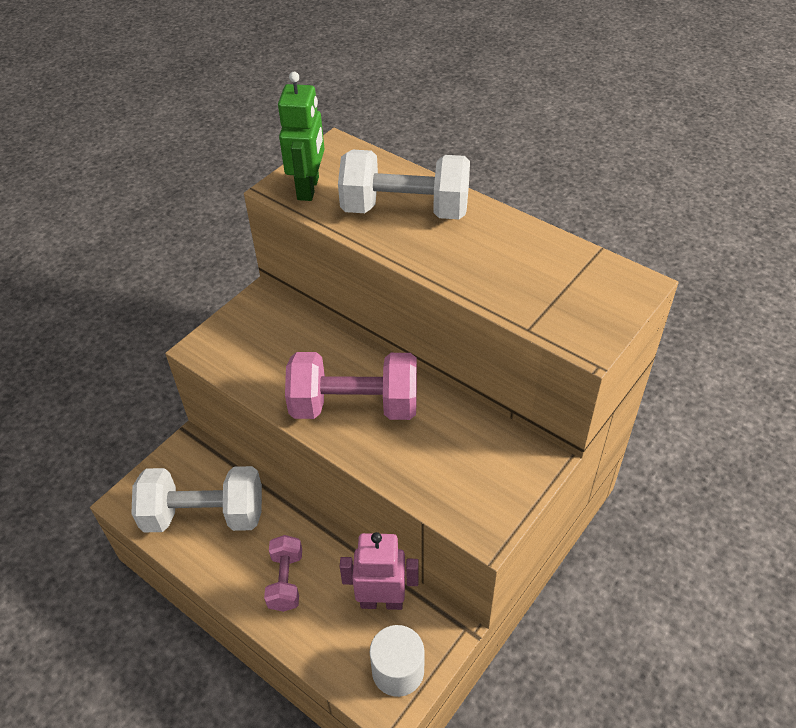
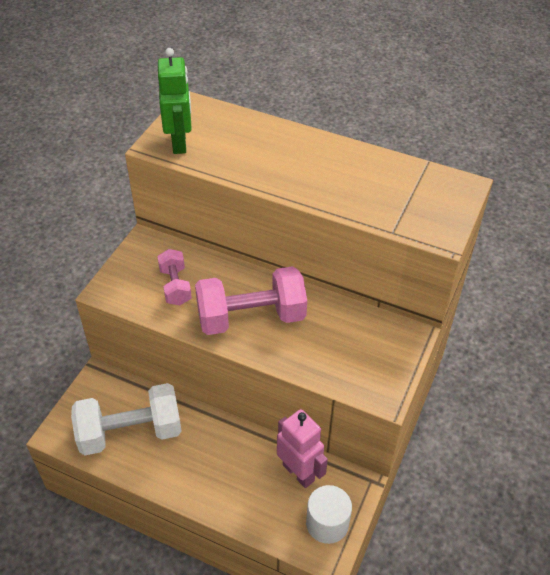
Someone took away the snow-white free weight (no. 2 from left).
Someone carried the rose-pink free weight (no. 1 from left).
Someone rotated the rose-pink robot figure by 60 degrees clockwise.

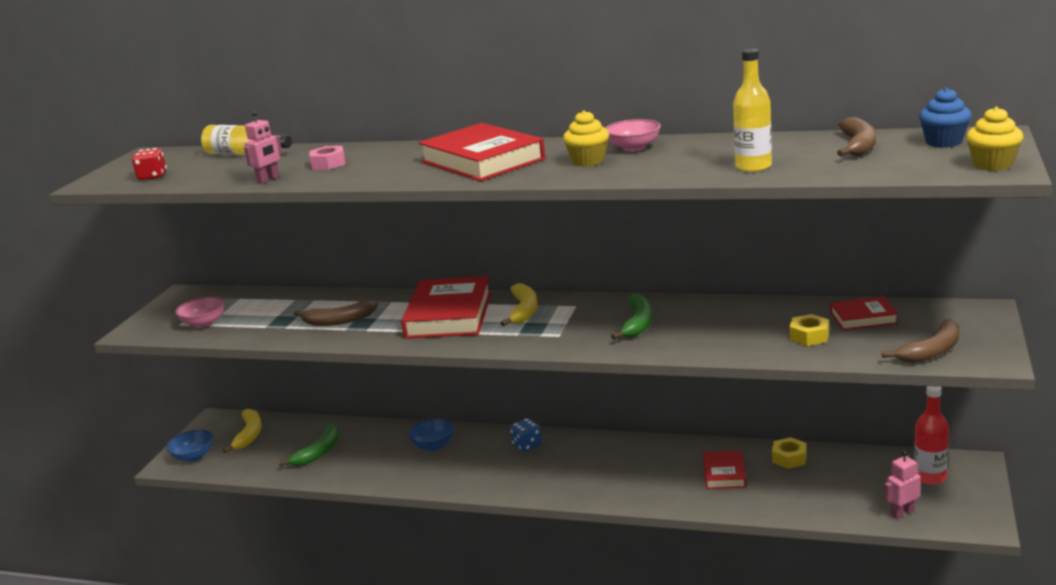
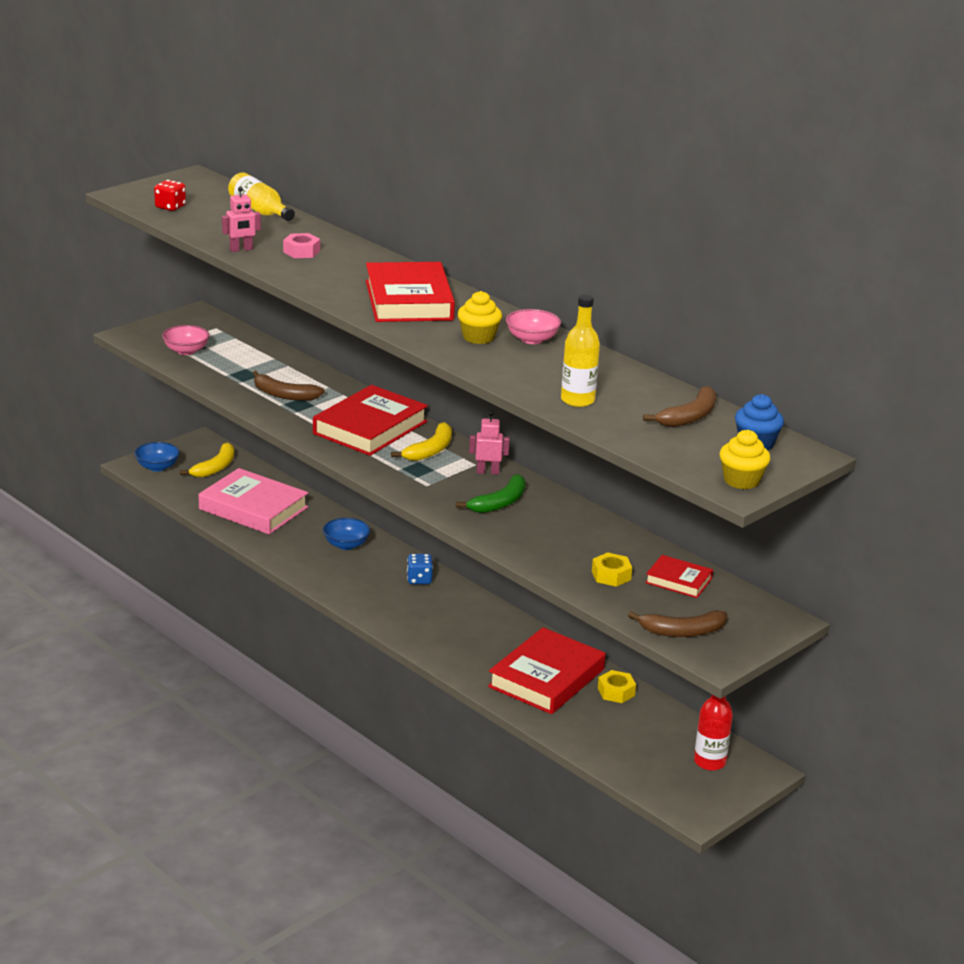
Someone carried the rose-pink robot figure (no. 2 from left).
Someone swapped the green banana (no. 1 from left) for the rose-pink book.
Someone scaled the red book (no. 3 from left) by 1.93.

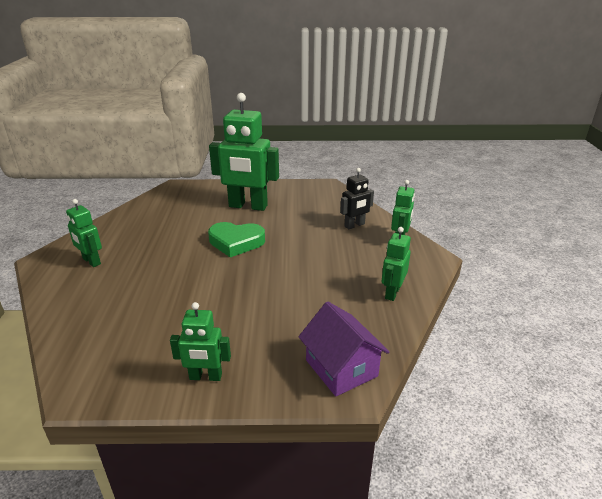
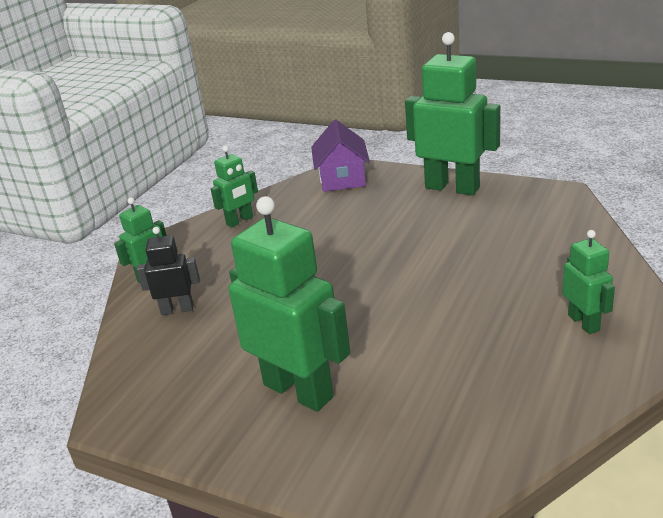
Someone took away the green heart shape.
Someone scaled the green robot figure (no. 2 from left in the first image) by 1.94.

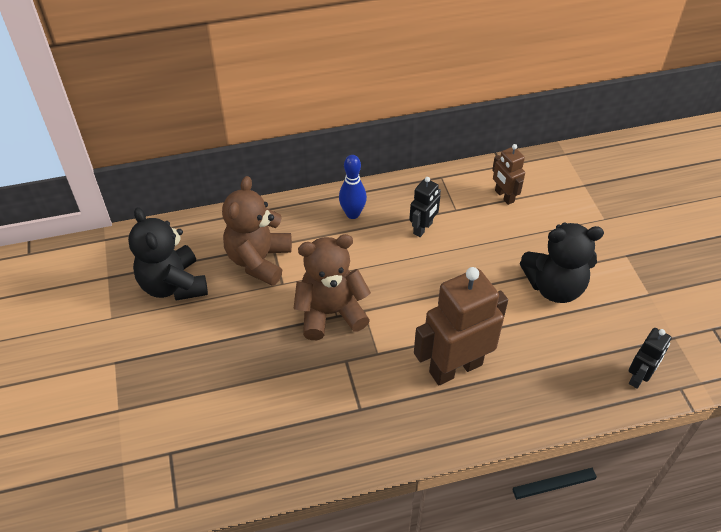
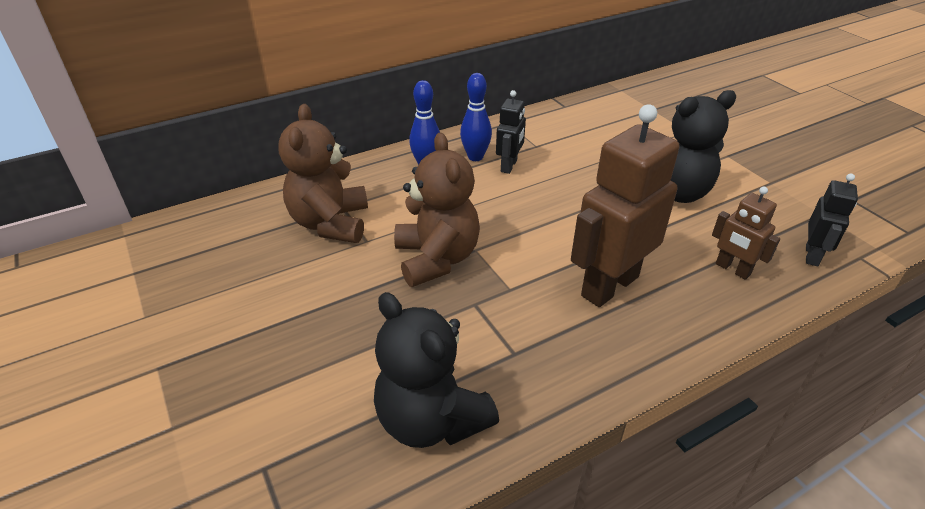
Someone put down the cobalt tenpin (no. 2 from left).
Someone carried the jet-black stuffed bear (no. 1 from left).
Someone carried the dark brown robot figure (no. 2 from left).
Someone rotated the dark brown stuffed bear (no. 2 from left) by 105 degrees clockwise.

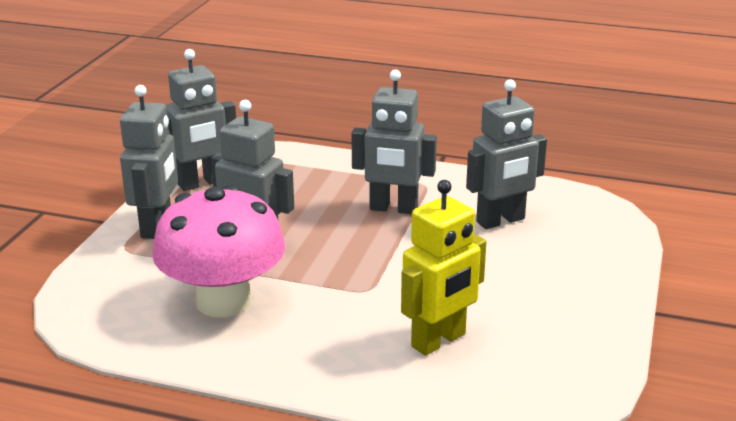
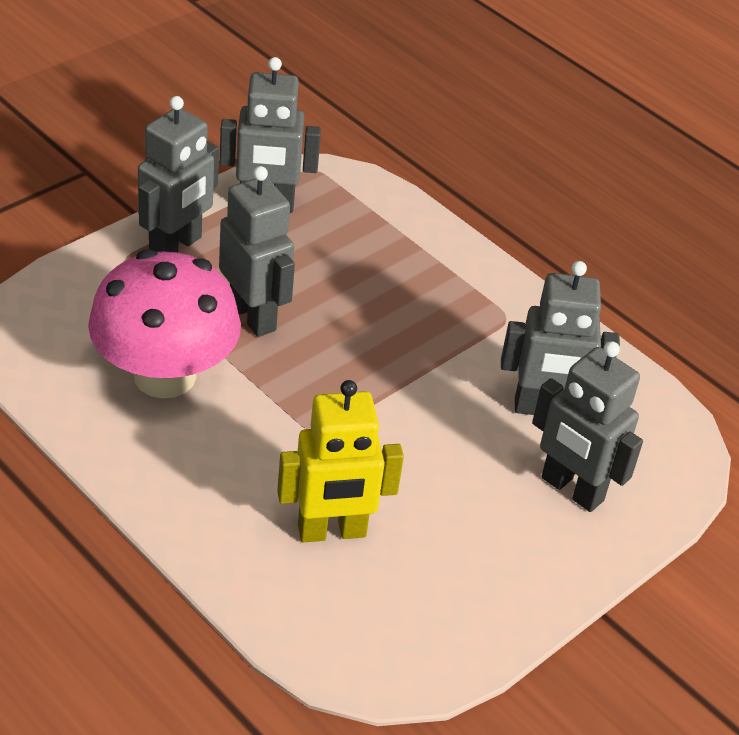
Someone carried the grey robot figure (no. 4 from left in the first image).

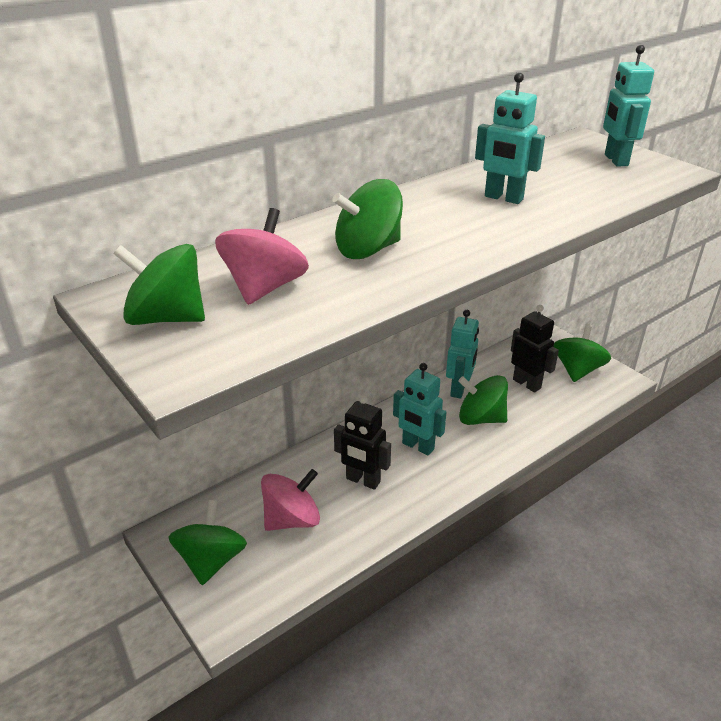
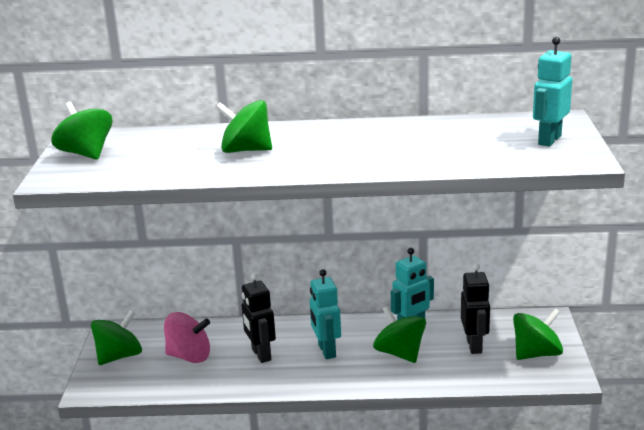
Someone took away the rose-pink whirligig (no. 1 from left).
Someone took away the aqua robot figure (no. 3 from left).

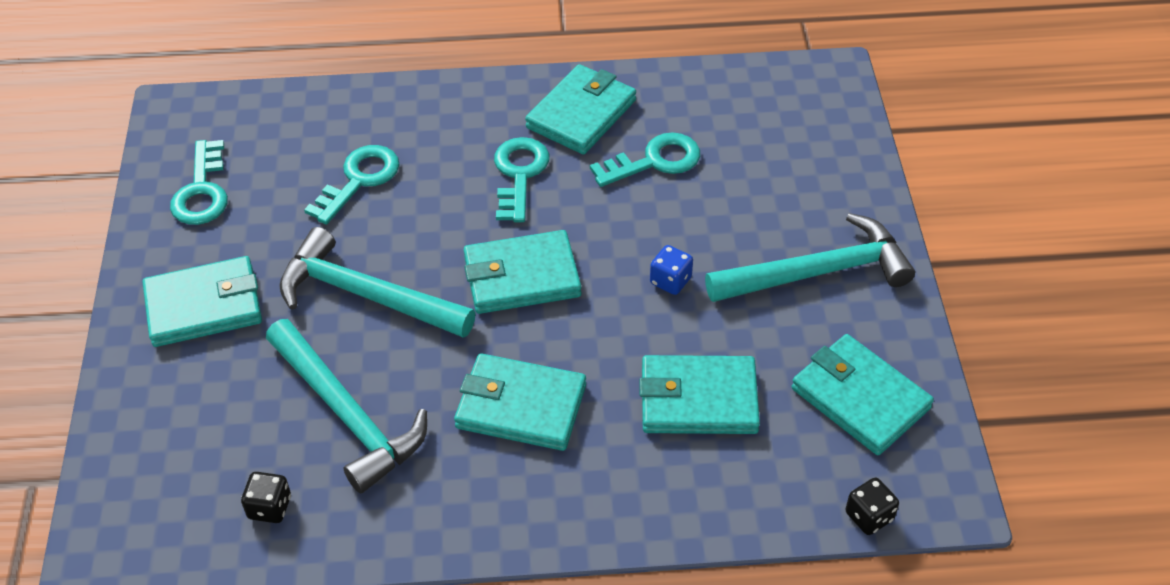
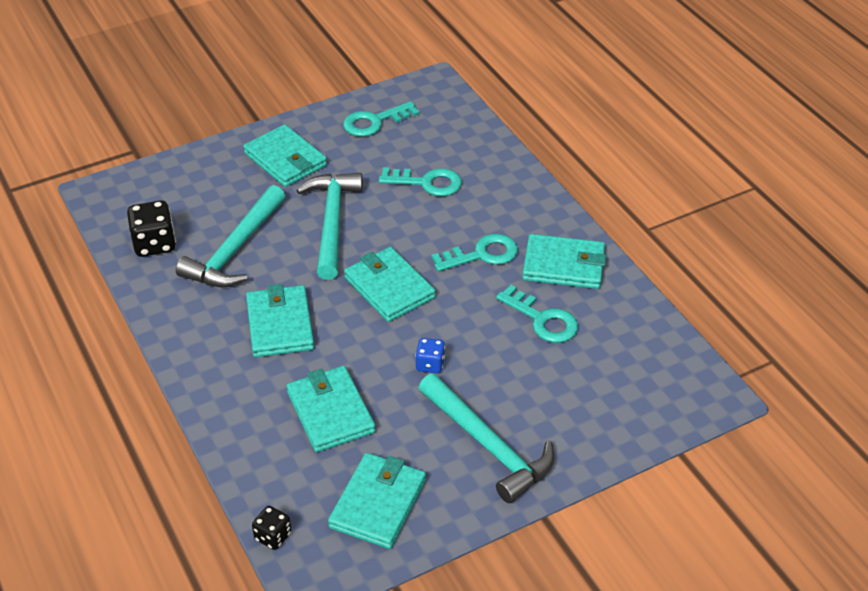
Someone scaled the jet-black dice (no. 1 from left) by 1.69.

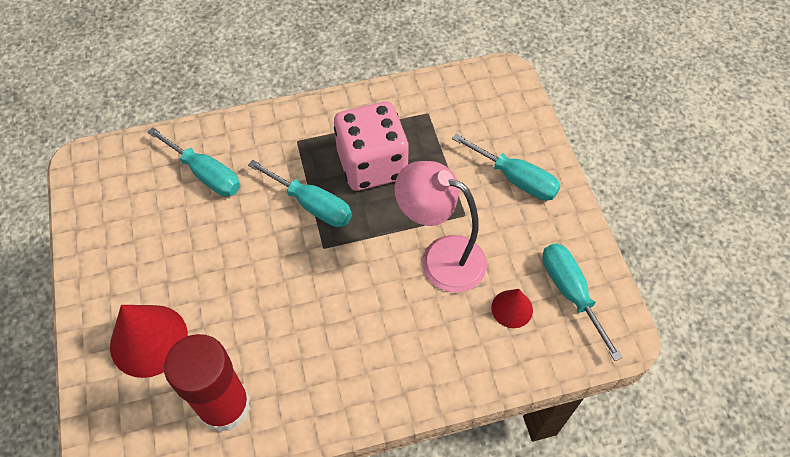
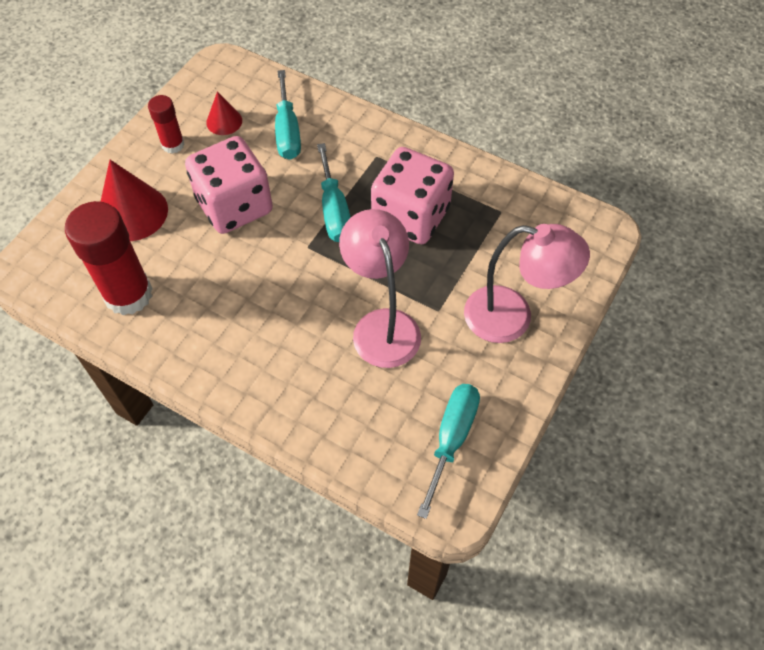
Someone put down the red stick of glue (no. 2 from left).
Someone put down the rose-pink dice (no. 1 from left).
Someone carried the red cone (no. 2 from left).
Someone swapped the aqua flat screwdriver (no. 3 from left) for the rose-pink desk lamp (no. 2 from left).

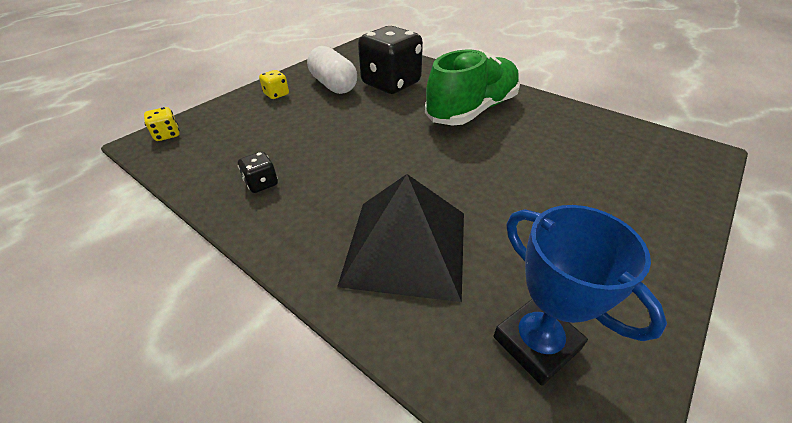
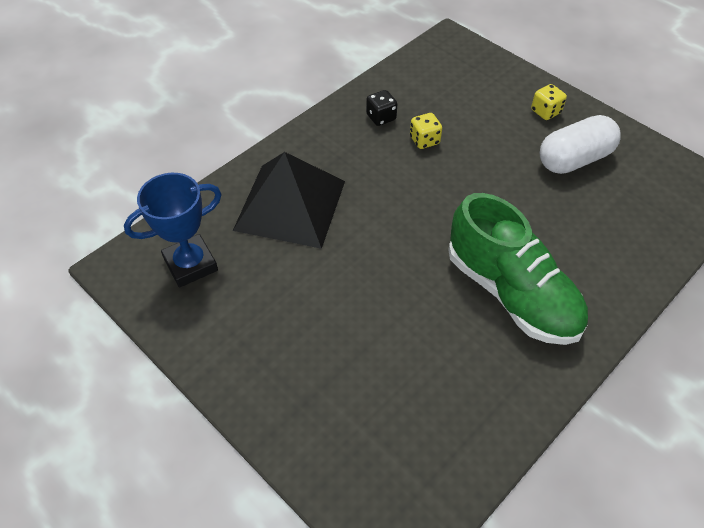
Someone took away the jet-black dice (no. 2 from left).
Someone carried the bright yellow dice (no. 1 from left).

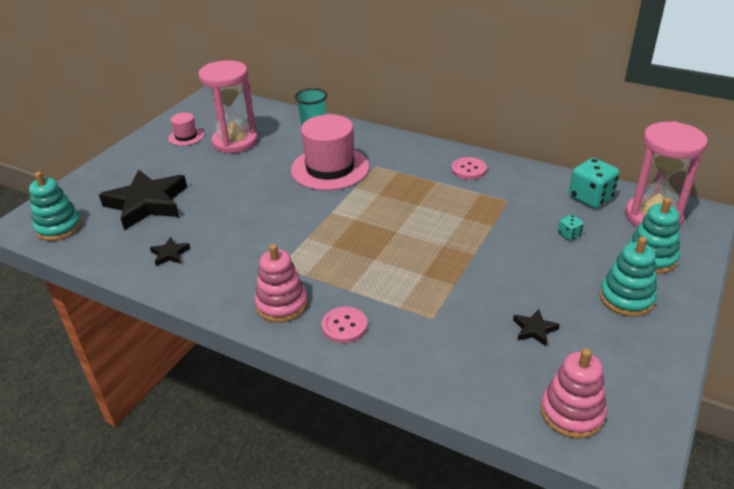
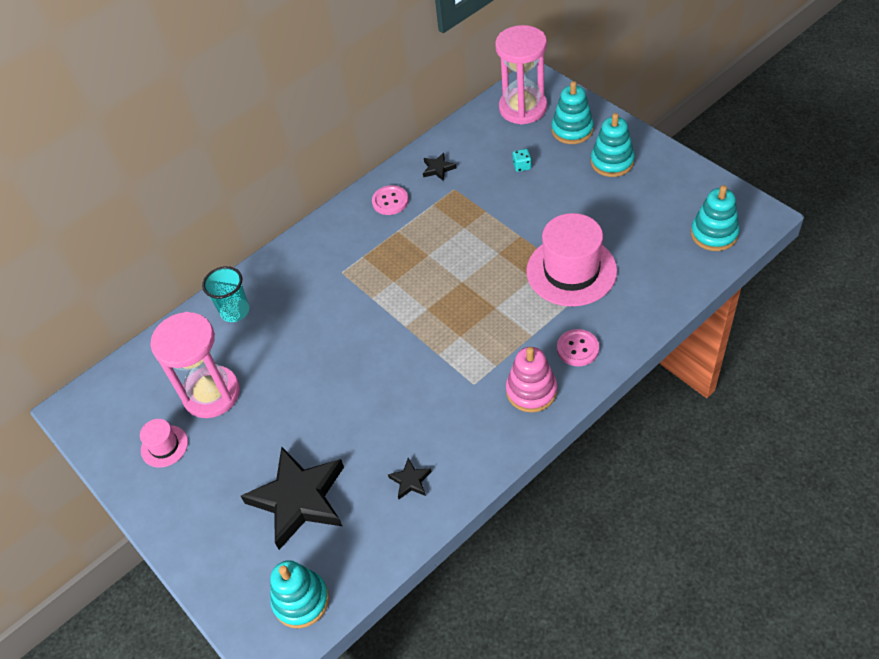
Someone took away the aqua dice (no. 2 from left).
Someone carried the rose-pink tall hat (no. 2 from left).
Someone carried the jet-black star shape (no. 3 from left).
Someone repainted the rose-pink stacking rings (no. 2 from left), which became the aqua stacking rings (no. 4 from left).

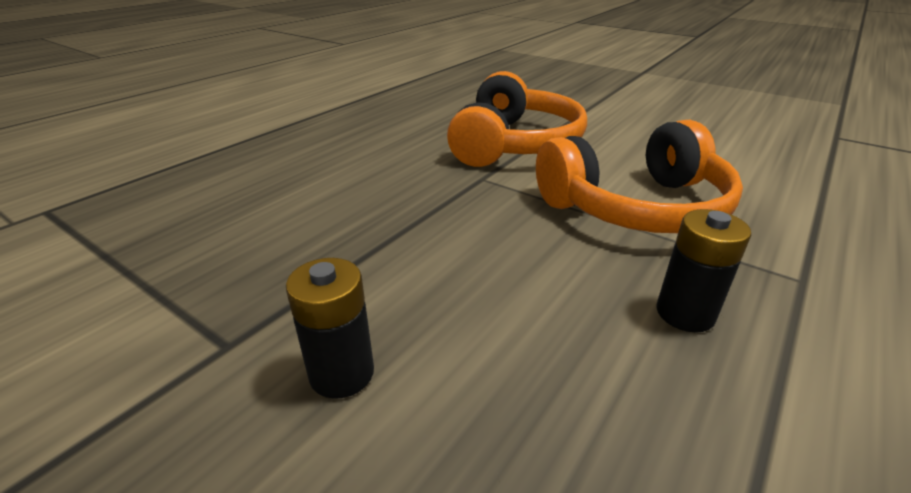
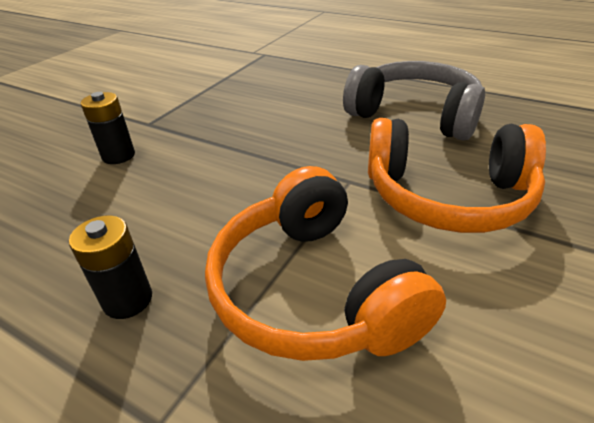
Someone put down the grey headset.

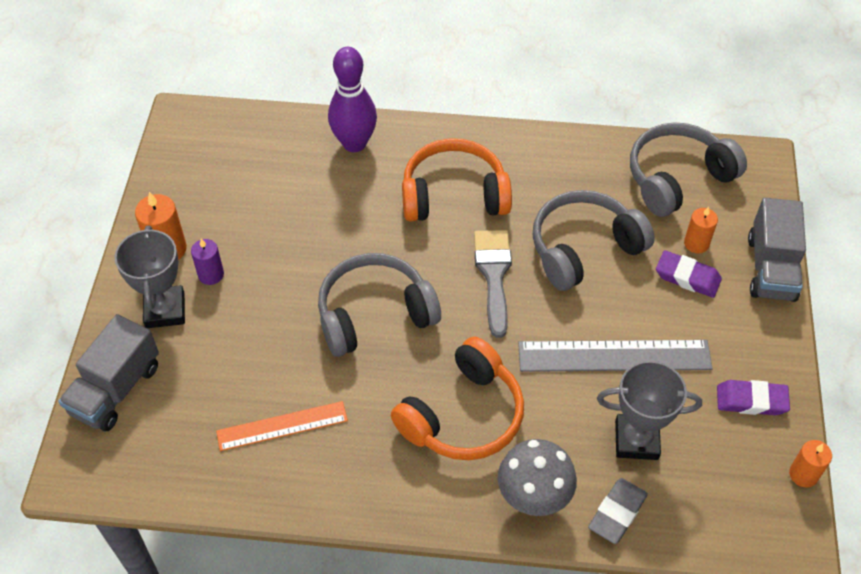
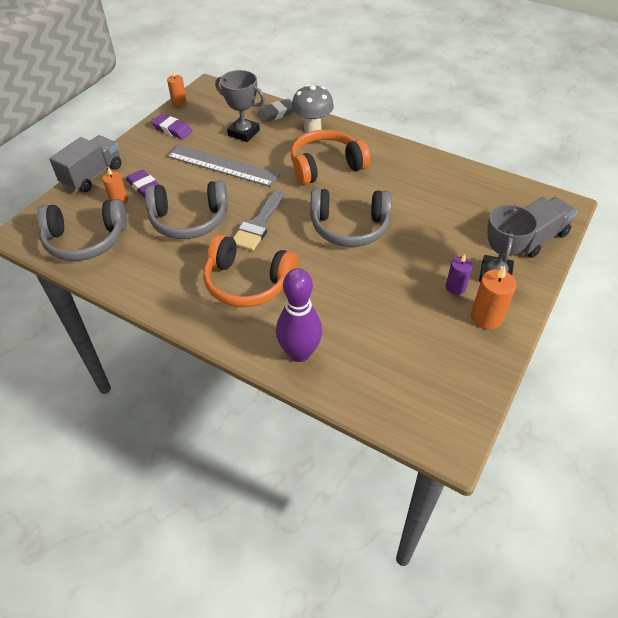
Someone took away the orange-coloured measuring stick.

